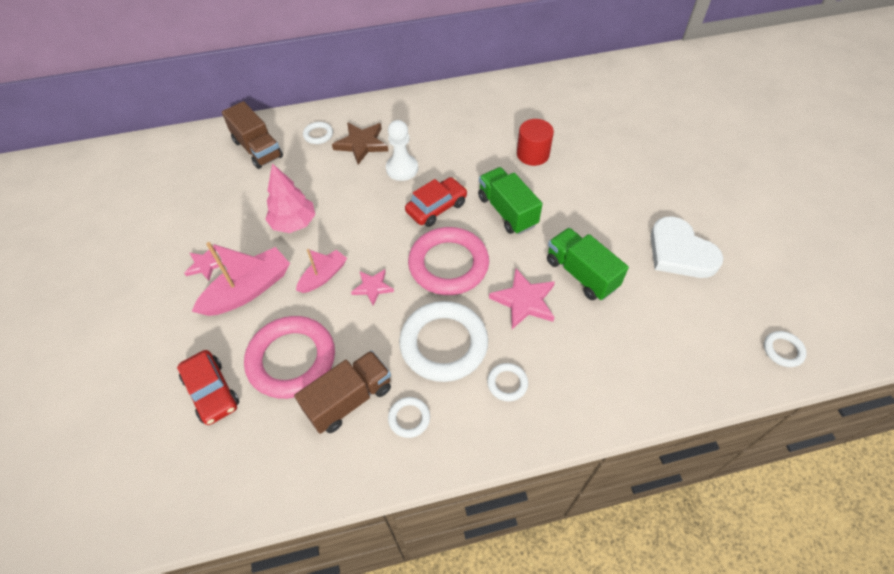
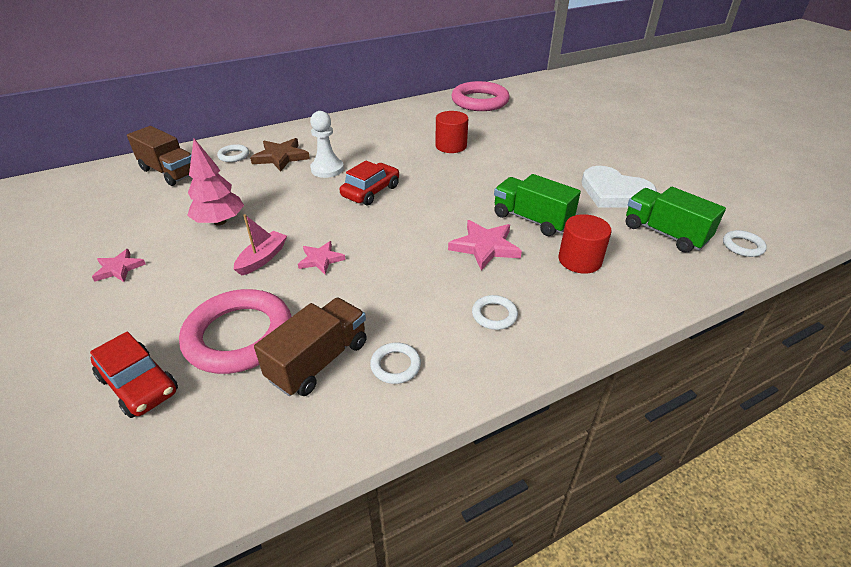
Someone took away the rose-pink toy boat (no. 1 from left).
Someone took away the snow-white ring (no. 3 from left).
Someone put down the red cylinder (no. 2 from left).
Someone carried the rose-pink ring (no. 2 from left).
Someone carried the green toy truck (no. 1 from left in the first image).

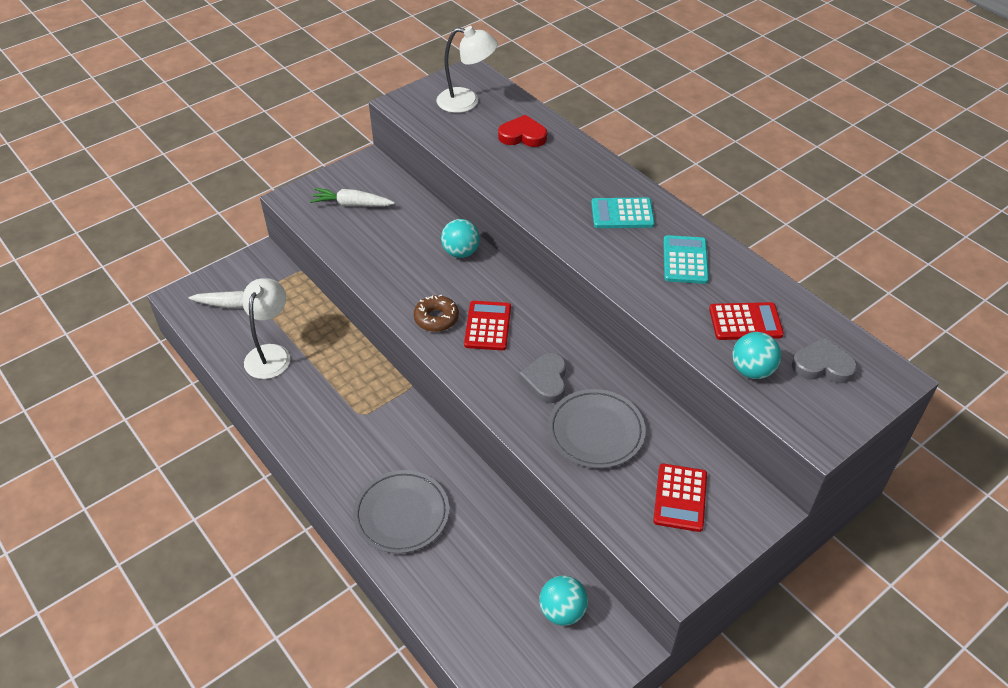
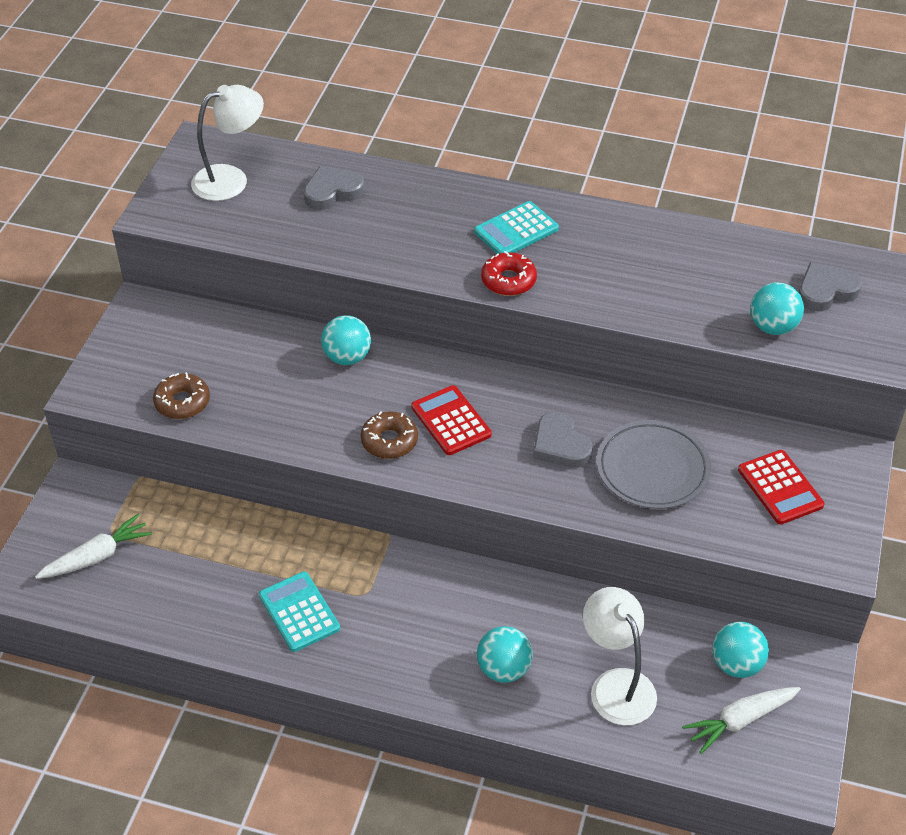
Someone took away the red adding machine (no. 3 from left).
Someone put down the dark brown doughnut (no. 1 from left).
Someone put down the red doughnut.
Someone carried the snow-white desk lamp (no. 1 from left in the first image).
Someone carried the snow-white toy carrot (no. 2 from left).
Someone carried the aqua adding machine (no. 2 from left in the first image).
Someone swapped the grey flat dish (no. 1 from left) for the aqua sphere (no. 2 from left).
Someone repainted the red heart shape, which became the grey heart shape (no. 1 from left).

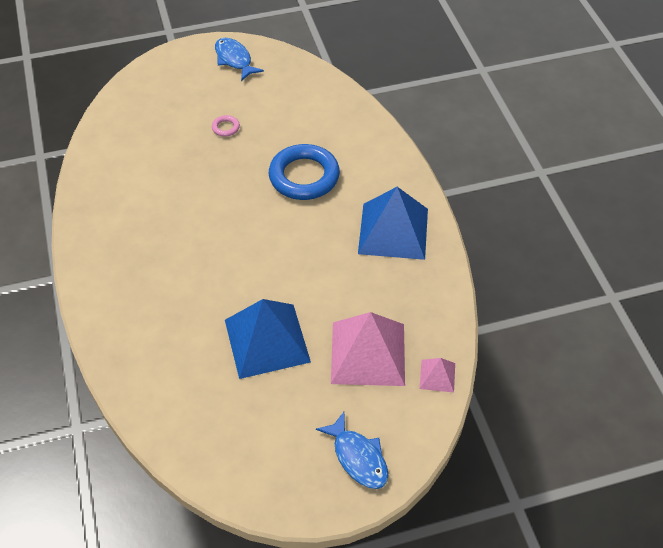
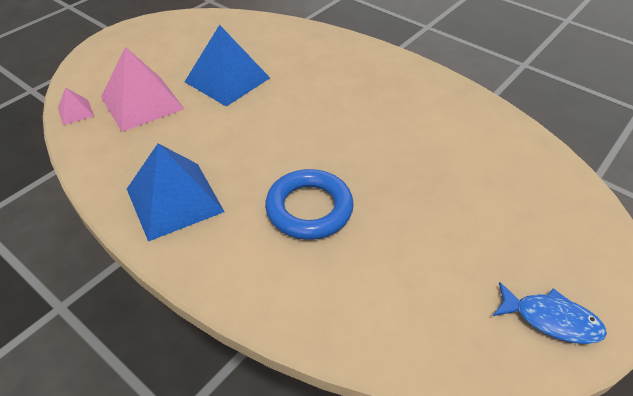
Someone took away the rose-pink ring.
Someone took away the cobalt fish figure (no. 2 from left).

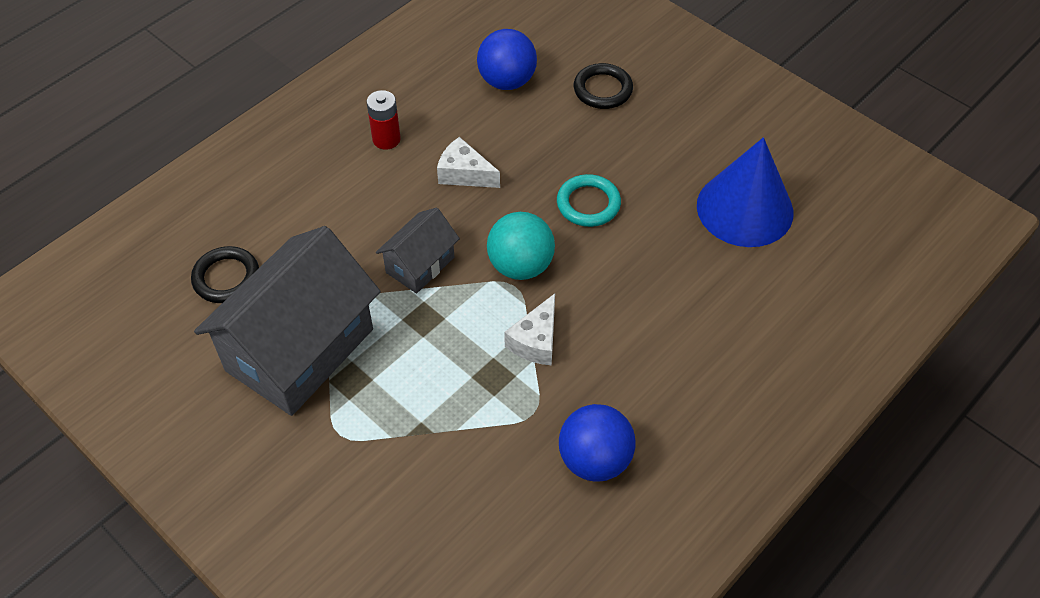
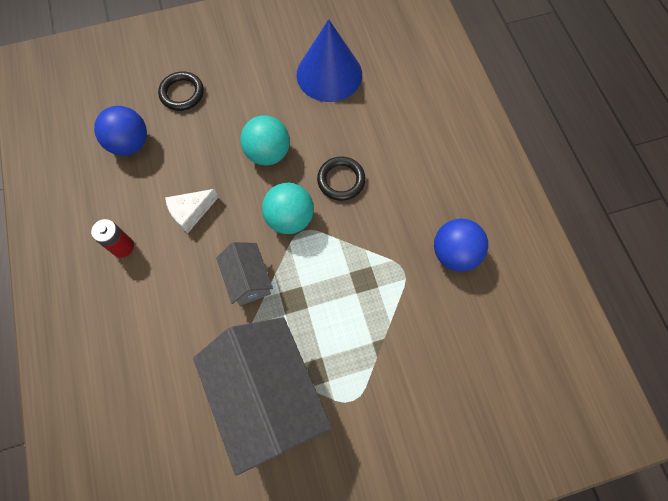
Someone took away the snow-white cheese (no. 2 from left).
Someone carried the jet-black ring (no. 1 from left in the first image).
Someone swapped the aqua ring for the aqua sphere (no. 1 from left).

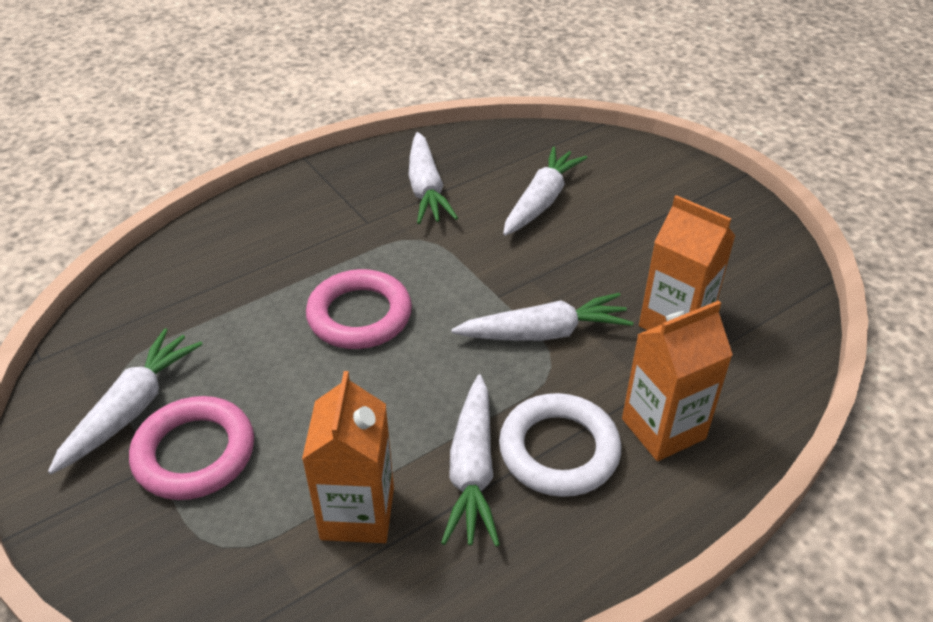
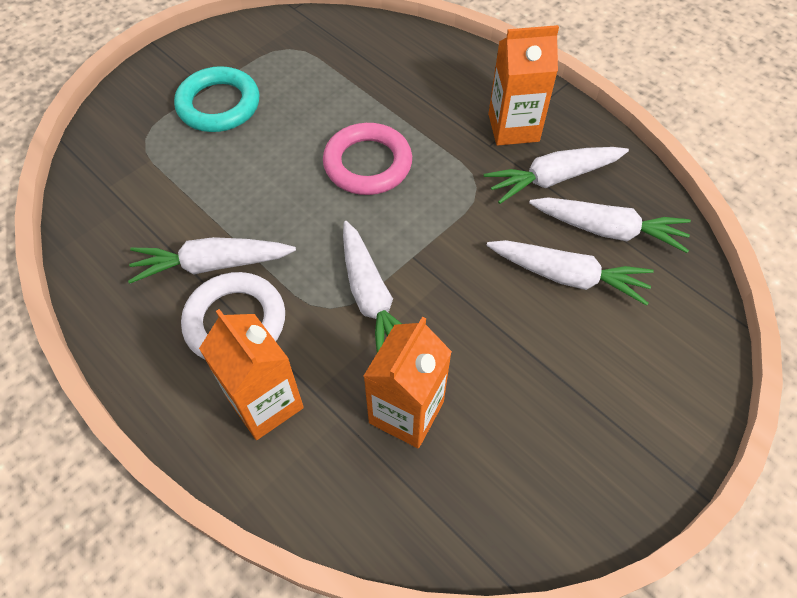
Someone carried the snow-white toy carrot (no. 1 from left in the first image).
Someone carried the orange-coloured milk carton (no. 1 from left in the first image).
Someone repainted the rose-pink ring (no. 1 from left), which became the aqua ring.

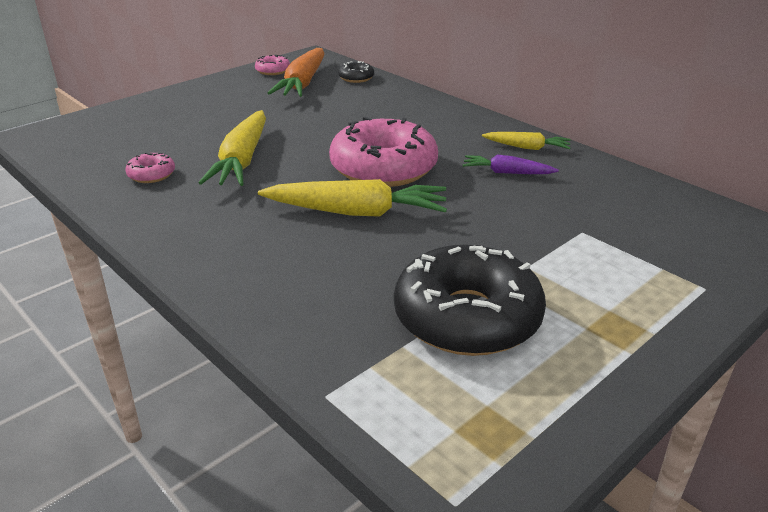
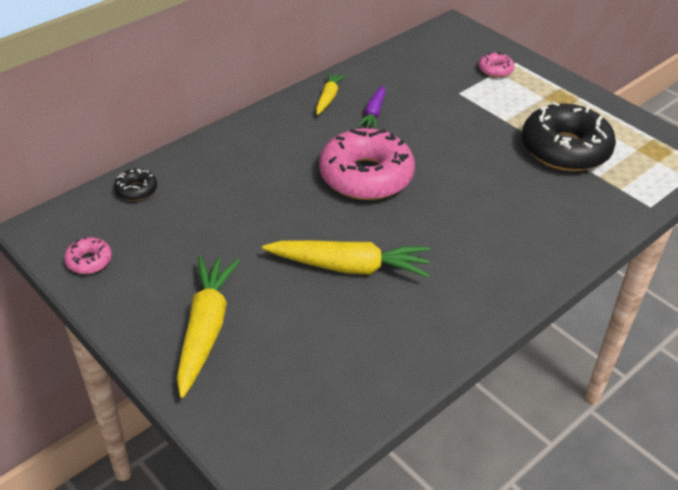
Someone took away the orange-coloured toy carrot.
Someone carried the rose-pink doughnut (no. 1 from left in the first image).
Someone carried the bright yellow toy carrot (no. 2 from left in the first image).

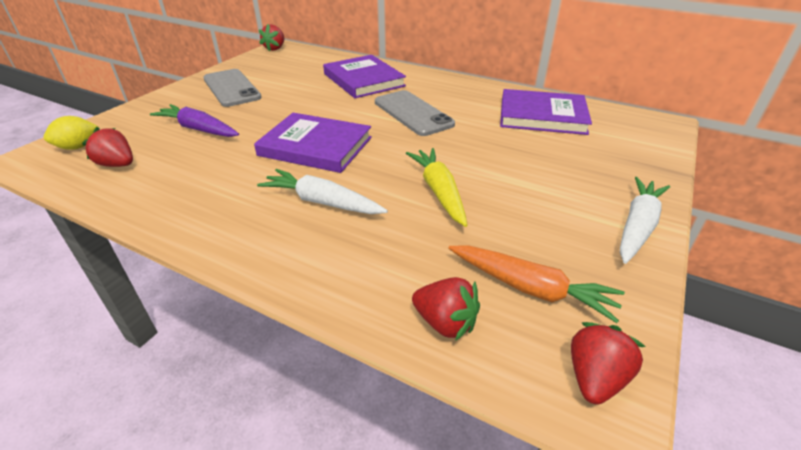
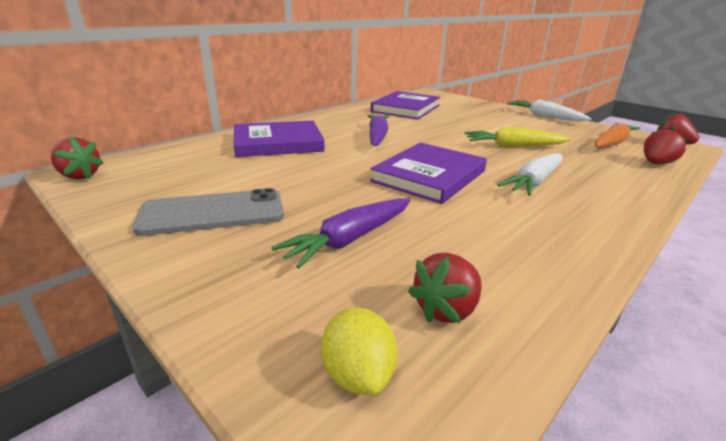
Someone swapped the grey phone (no. 2 from left) for the purple toy carrot (no. 2 from left).

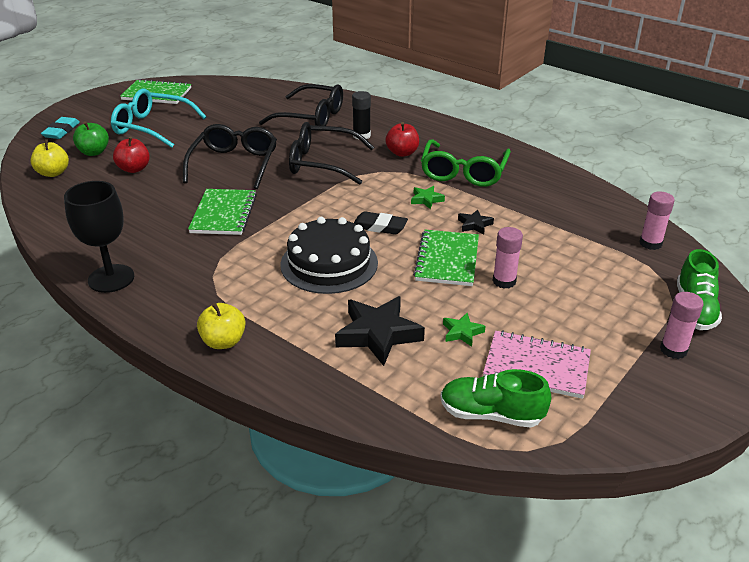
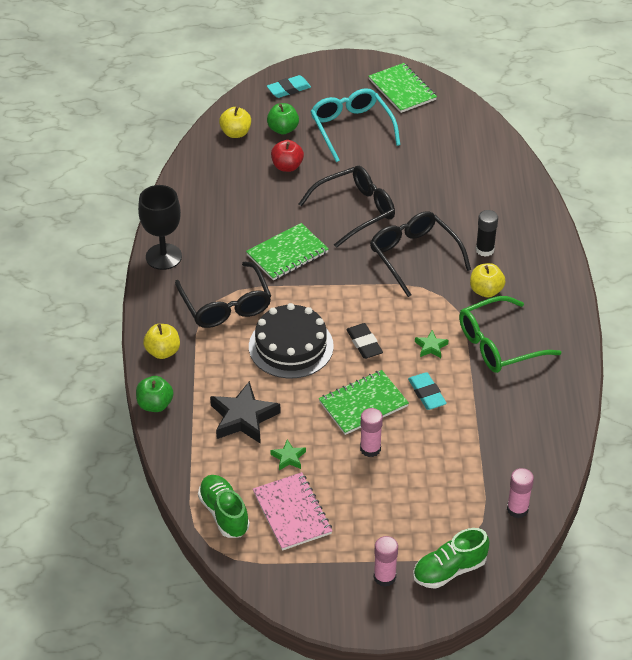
Someone put down the green toy apple (no. 1 from left).
Someone carried the jet-black glasses (no. 2 from left in the first image).
Someone swapped the jet-black star shape (no. 2 from left) for the aqua pencil eraser (no. 2 from left).
Someone repainted the red toy apple (no. 2 from left), which became the bright yellow toy apple (no. 3 from left).

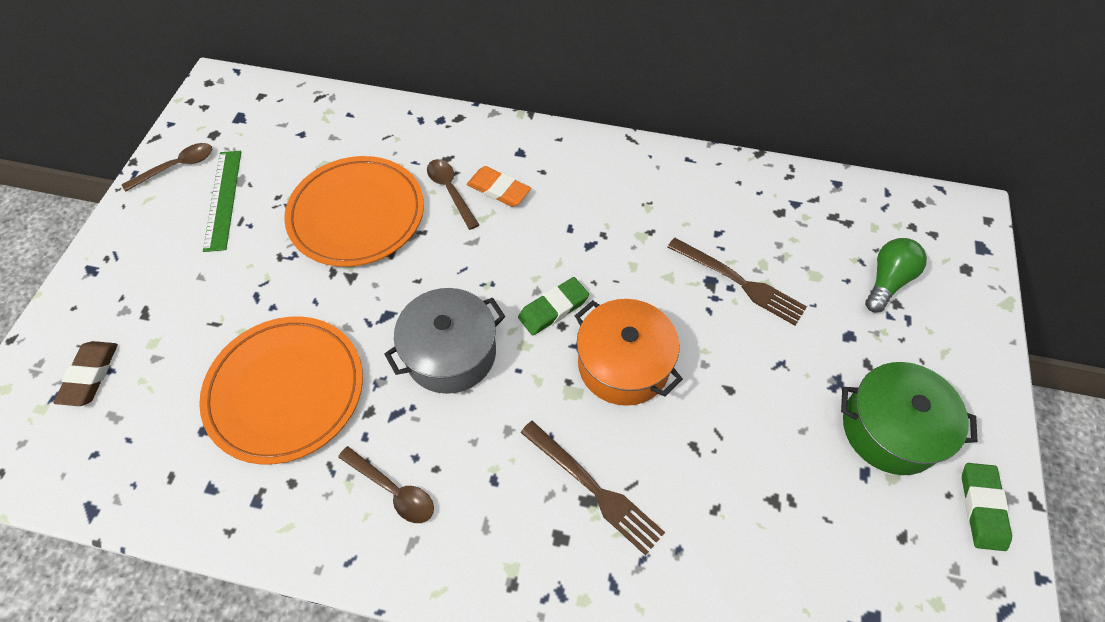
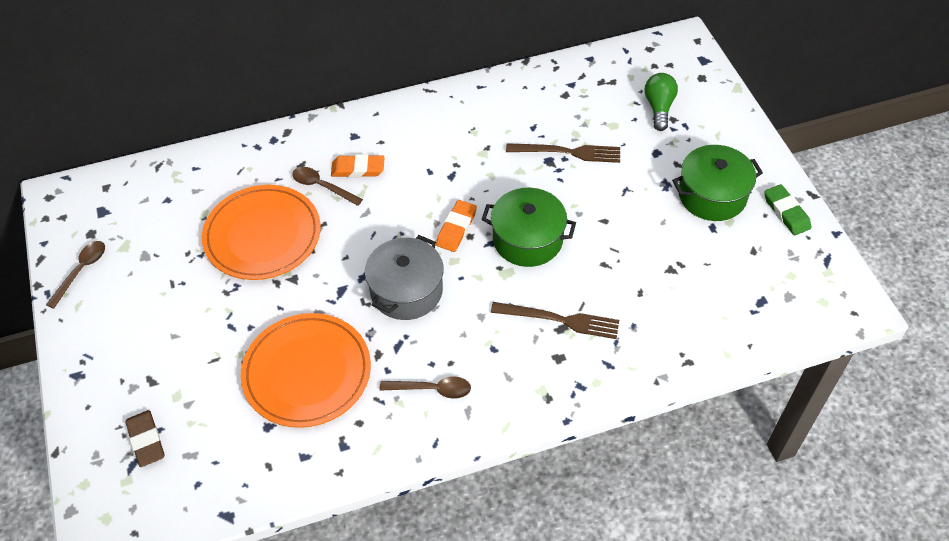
Someone took away the green measuring stick.
Someone repainted the green pencil eraser (no. 1 from left), which became the orange-coloured pencil eraser (no. 2 from left).
Someone repainted the orange-coloured stockpot, which became the green stockpot (no. 1 from left).

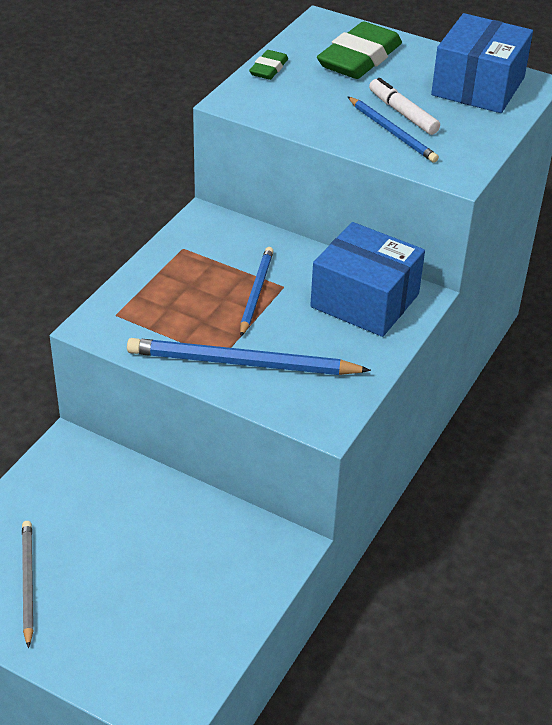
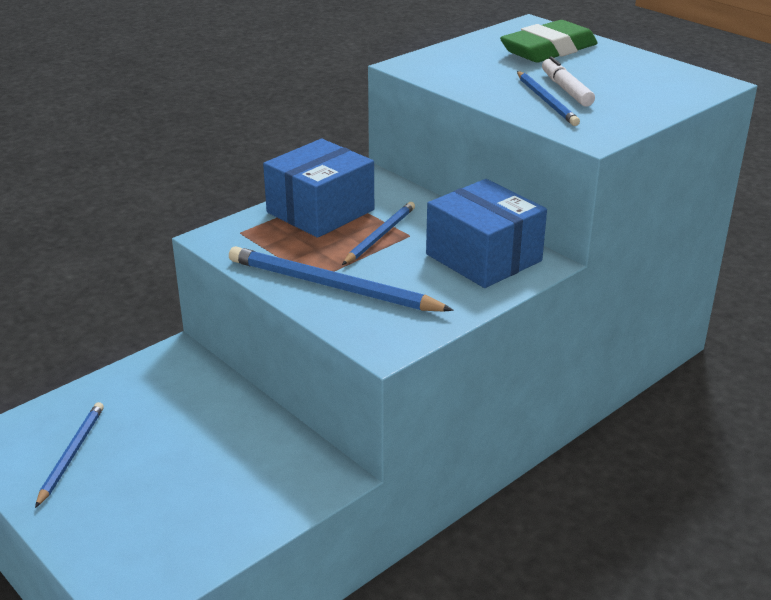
Someone took away the green pencil eraser (no. 1 from left).
Someone carried the cobalt package (no. 2 from left in the first image).
Someone repainted the grey pencil, which became the cobalt pencil (no. 1 from left).

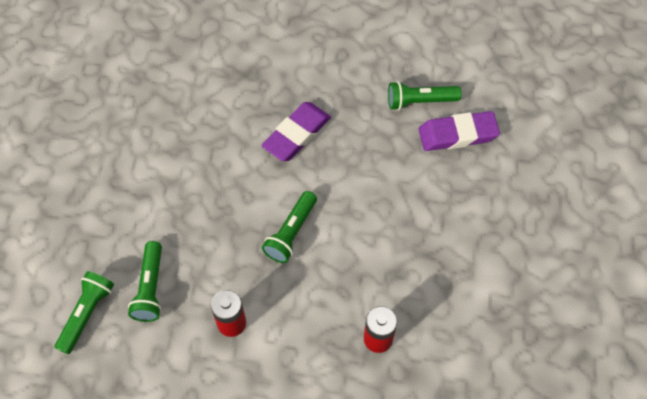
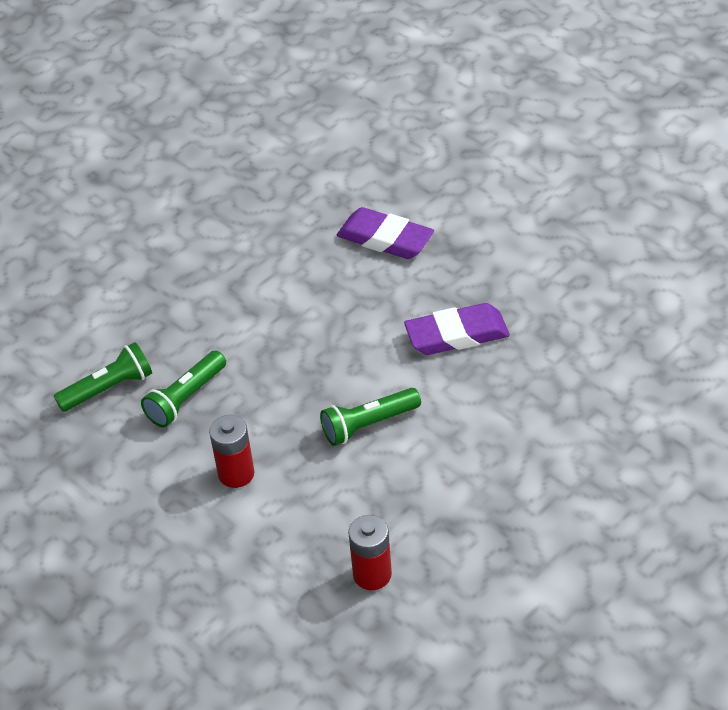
Someone took away the green pocket torch (no. 4 from left).
Someone carried the purple pencil eraser (no. 2 from left in the first image).

